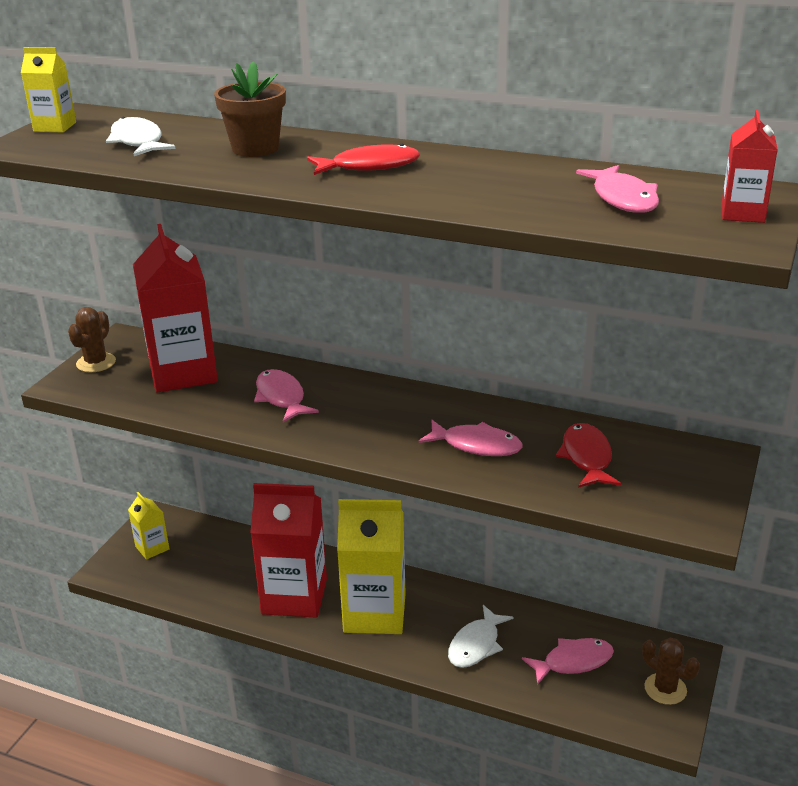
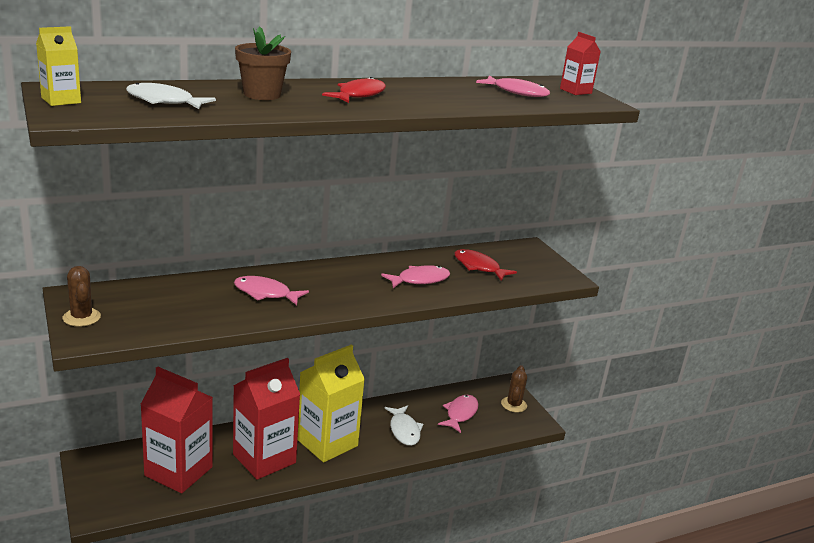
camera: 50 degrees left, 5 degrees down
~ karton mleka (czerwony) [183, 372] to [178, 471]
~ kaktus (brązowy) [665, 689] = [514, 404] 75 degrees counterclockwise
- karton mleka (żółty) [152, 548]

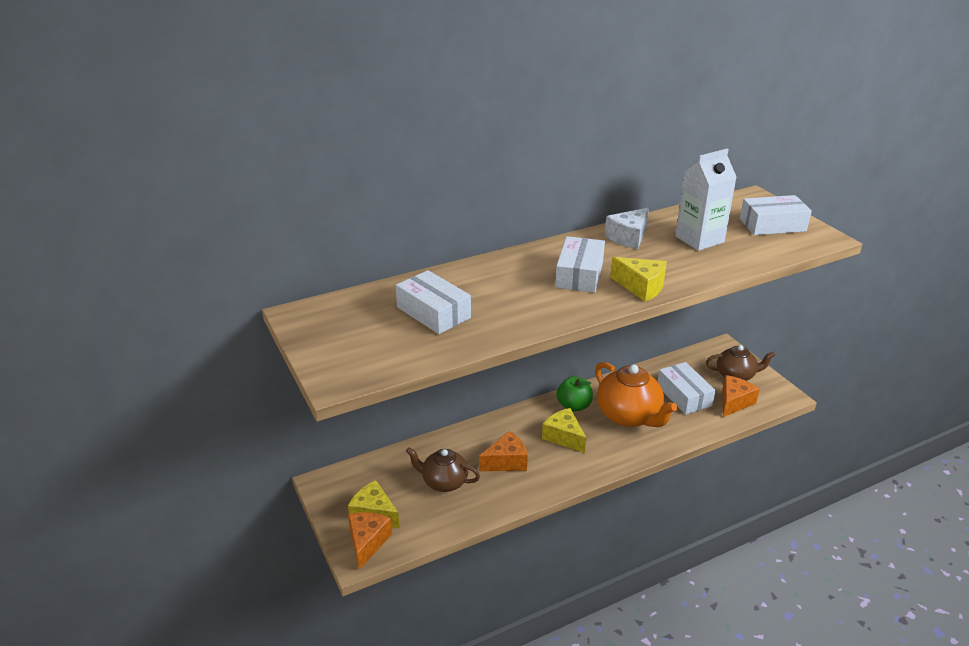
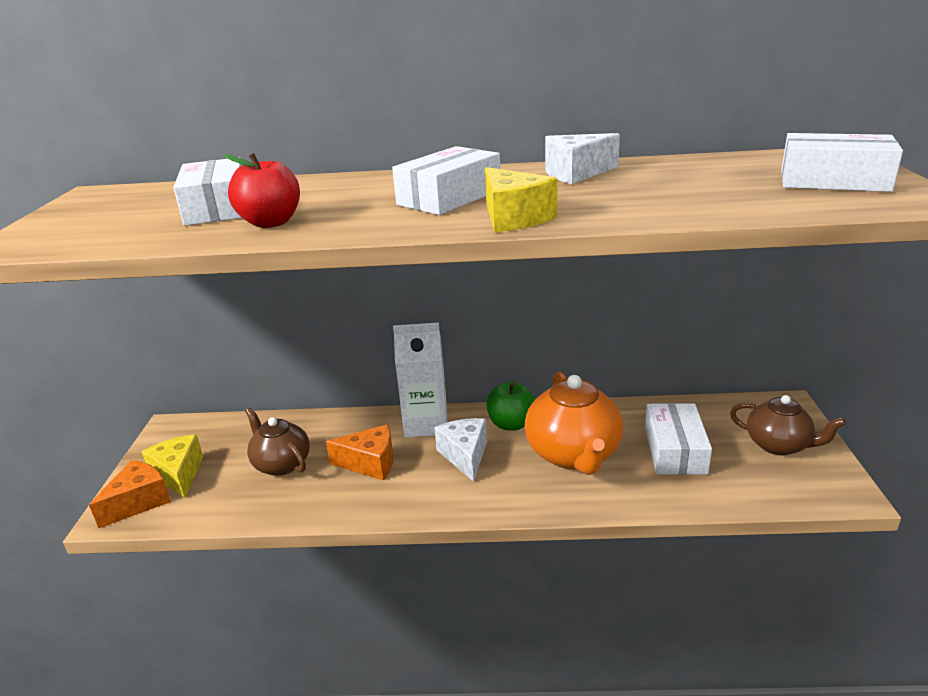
camera: 30 degrees right, 5 degrees down
+ jabłko (czerwony) [271, 223]
~ karton mleka (biały) [699, 239] to [426, 424]
~ ser (żółty) [563, 437] to ser (biały) [465, 455]
- ser (pomarańczowy) [734, 402]

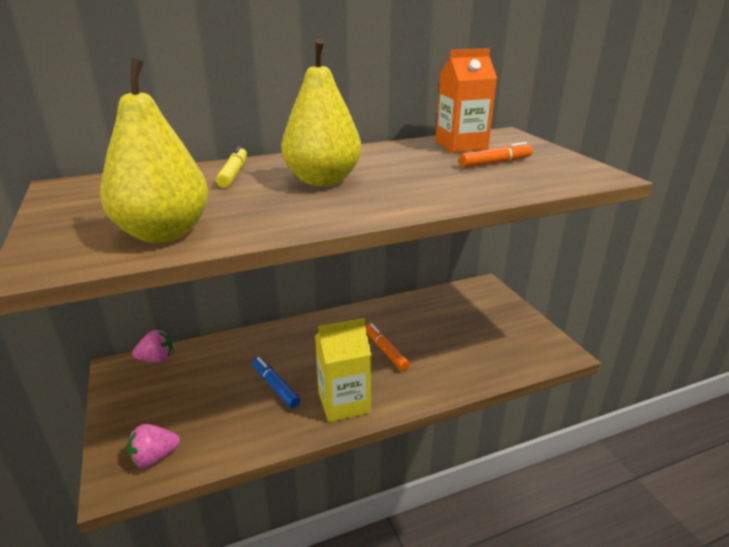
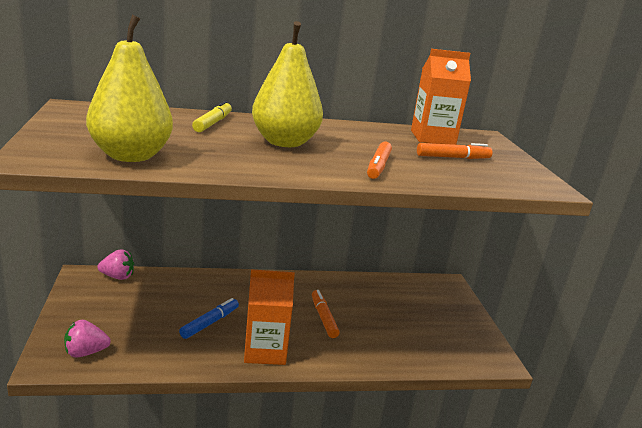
camera: 10 degrees right, 5 degrees down
~ flamaster (niebieski) [275, 386] = [210, 323] 60 degrees clockwise
~ karton mleka (żółty) [344, 402] to karton mleka (pomarańczowy) [265, 351]
+ flamaster (pomarańczowy) [378, 166]

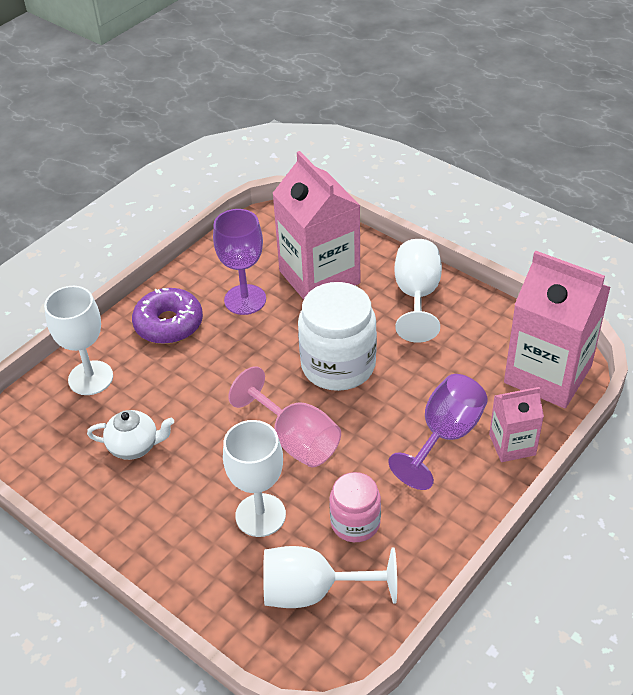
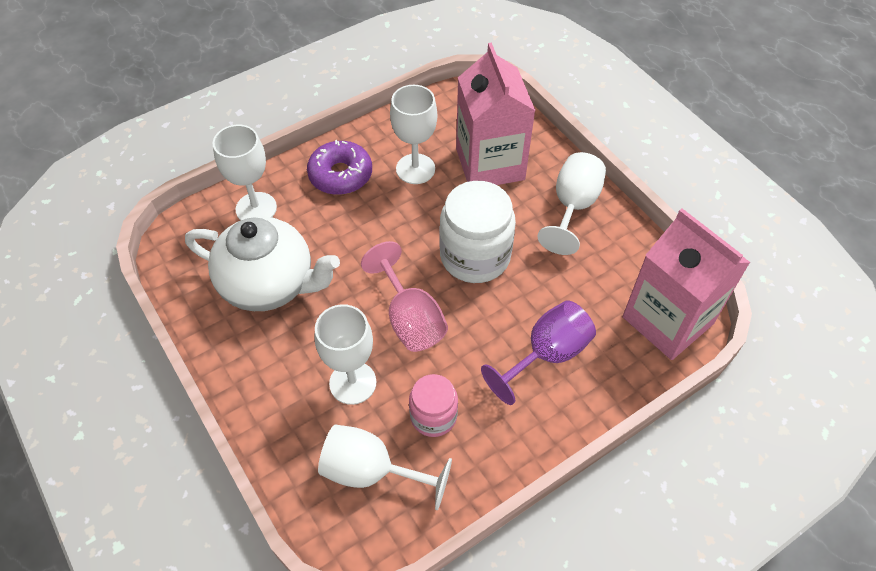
camera: 15 degrees right, 10 degrees up
~ imbryk (biały) [135, 446] = [269, 284] x2.03
~ kielich (fioletowy) [245, 300] to kielich (biały) [415, 169]
- karton mleka (różowy) [512, 444]

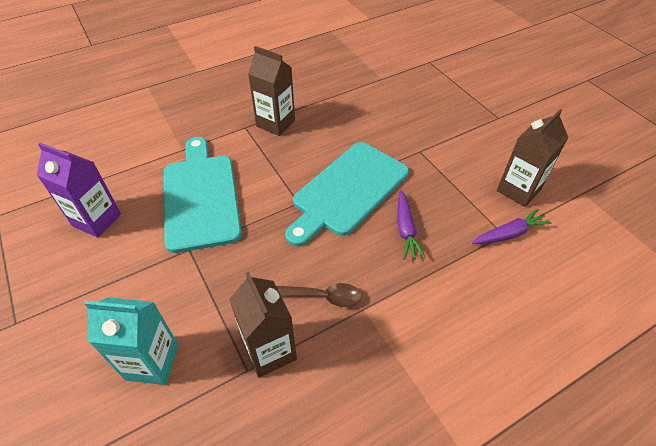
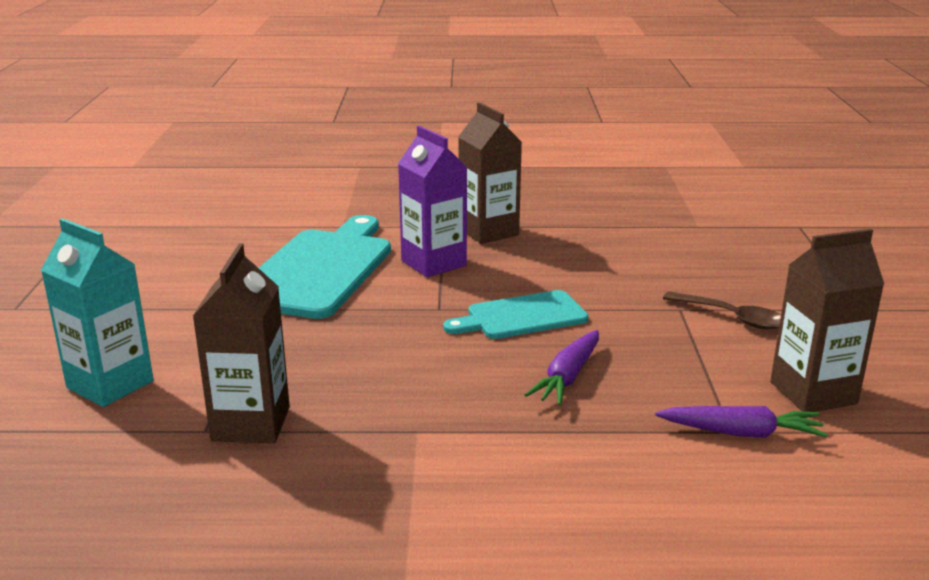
camera: 30 degrees right, 25 degrees down
~ karton mleka (fioletowy) [97, 220] to [433, 263]
~ deska do krojenia (turkusowy) [348, 190] = [521, 316] x0.58
~ łyżka (brązowy) [323, 296] to [731, 317]

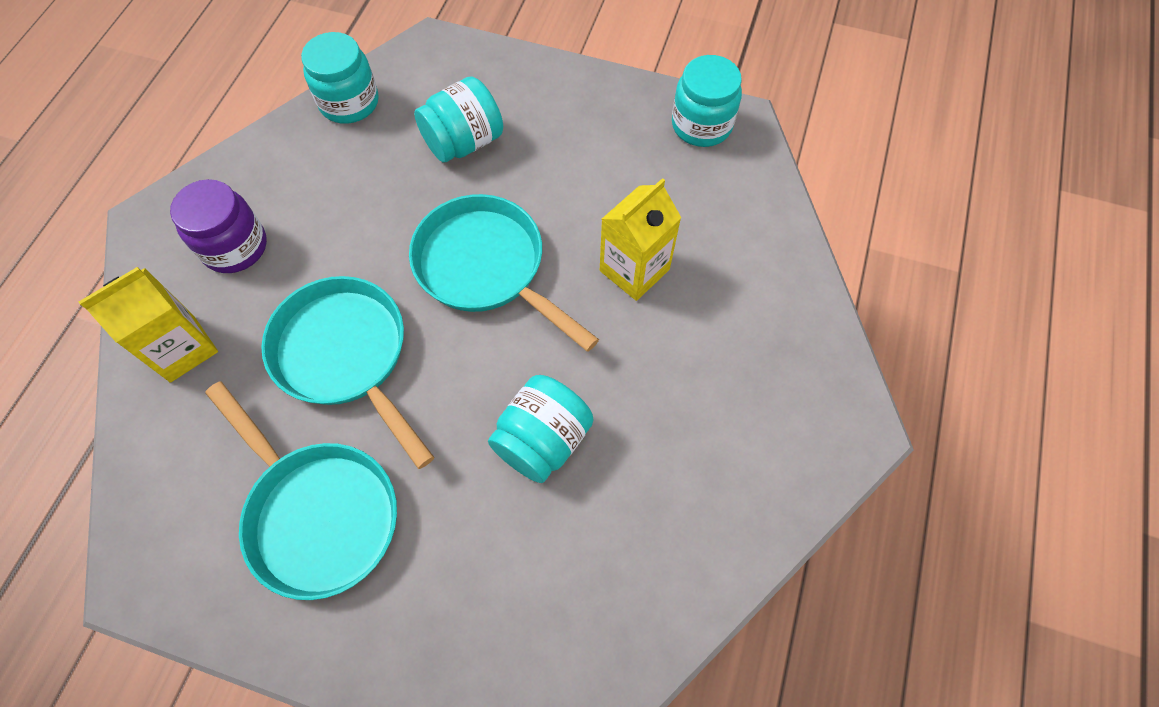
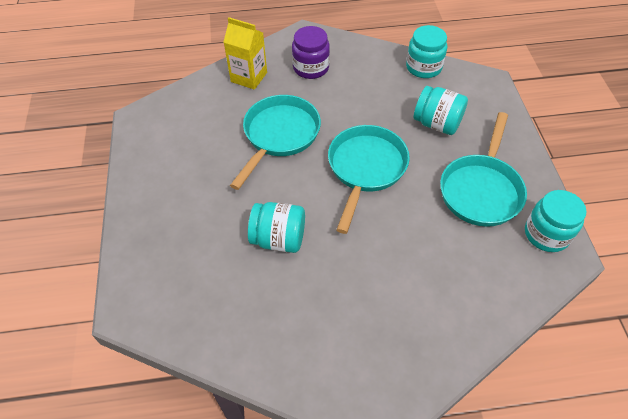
camera: 65 degrees right, 10 degrees down
~ patelnia (turkusowy) [318, 513] to [481, 190]
- karton mleka (żółty) [634, 270]

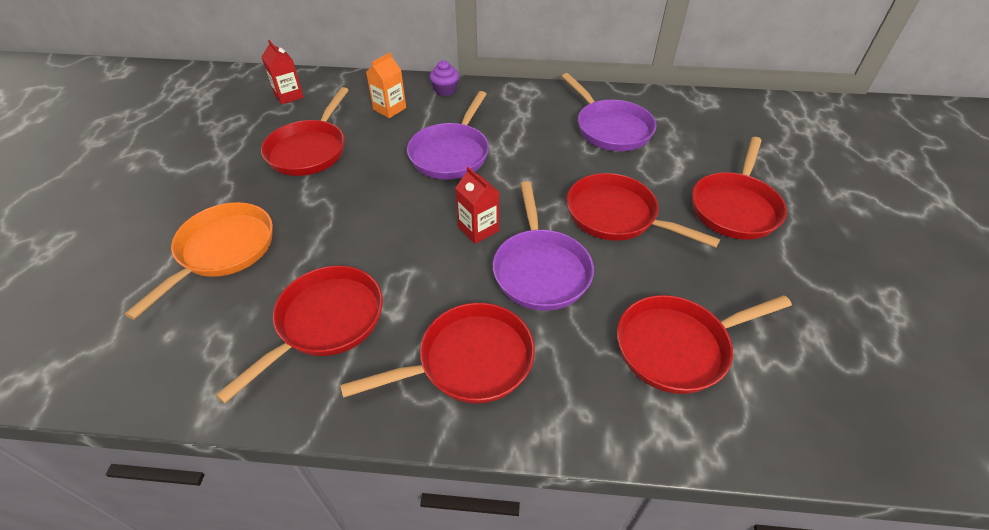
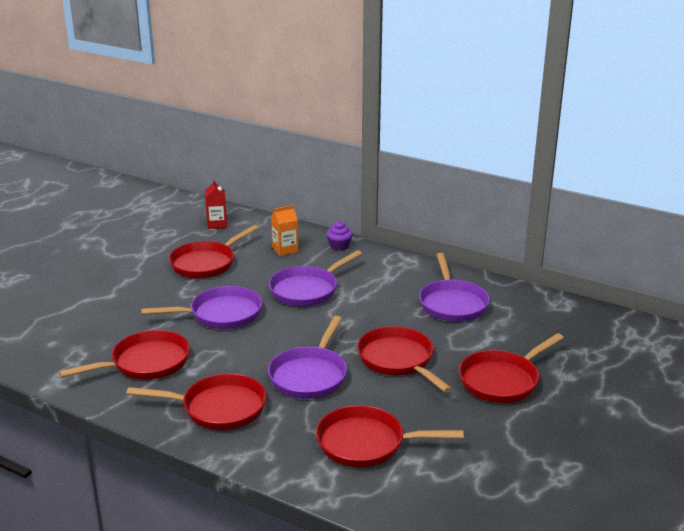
camera: 25 degrees right, 20 degrees down
+ patelnia (fioletowy) [221, 314]
- patelnia (pomarańczowy) [223, 251]
- karton mleka (czerwony) [478, 229]

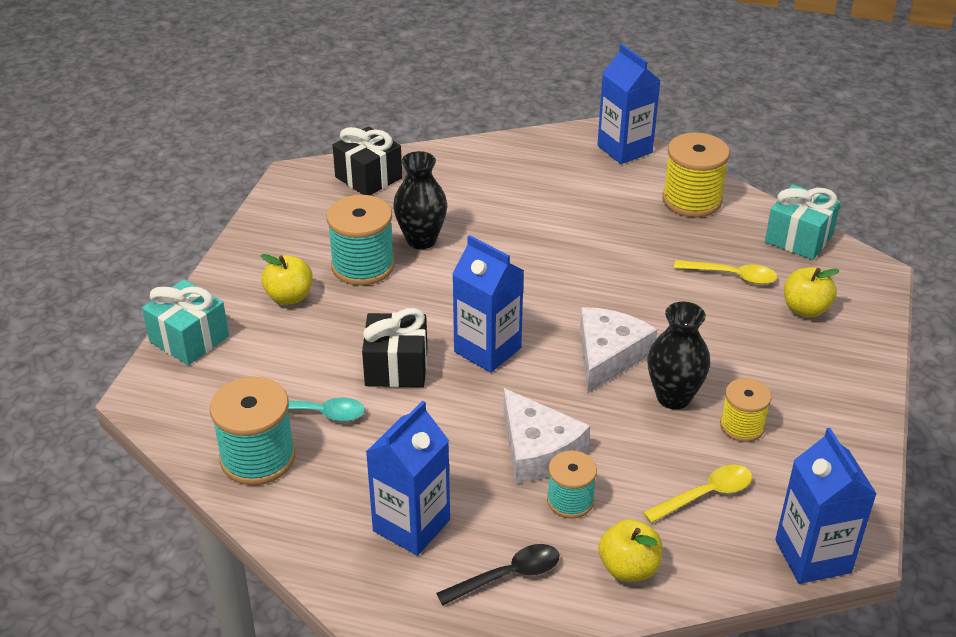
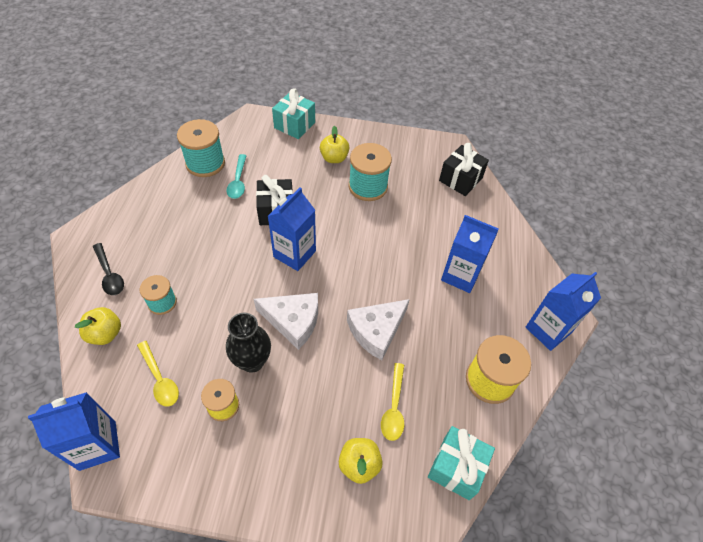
camera: 80 degrees right, 15 degrees up
~ ser (biały) [538, 450] to [376, 331]
~ karton mleka (niebieski) [411, 525] to [460, 275]
- wazon (czarny) [421, 240]

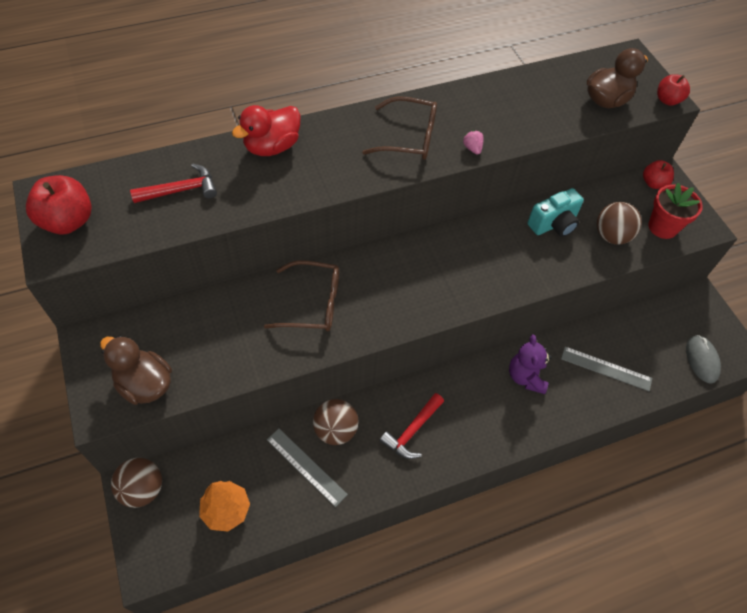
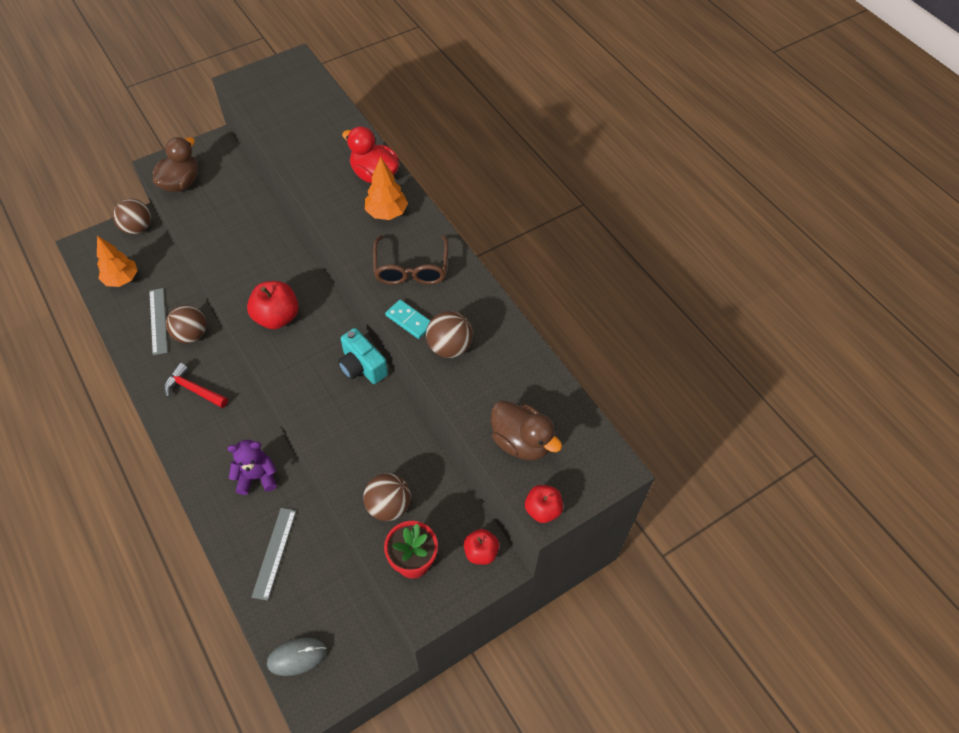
camera: 80 degrees right, 0 degrees up
~ linijka (szary) [306, 466] = [158, 321] 45 degrees counterclockwise
~ jabłko (czerwony) [68, 221] to [277, 317]
~ aparat fotograficzny (turkusowy) [553, 224] to [362, 366]
+ drzewko (pomarańczowy) [387, 213]
~ truskawka (różowy) [472, 148] to kostka domina (turkusowy) [409, 320]
+ piłka (brązowy) [449, 347]
- młotek (czerwony) [181, 190]
- okulary (brązowy) [313, 303]

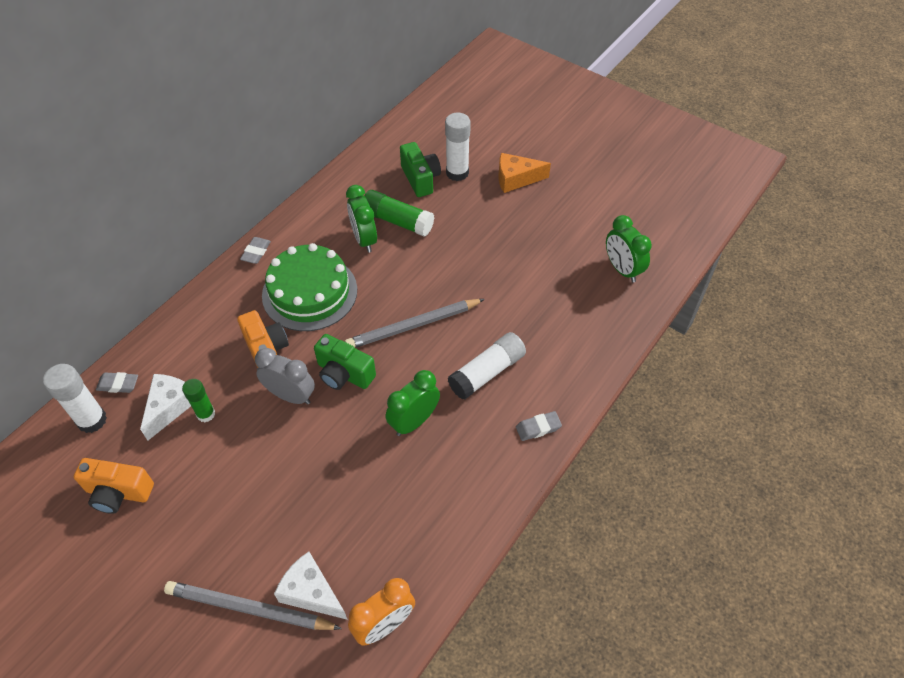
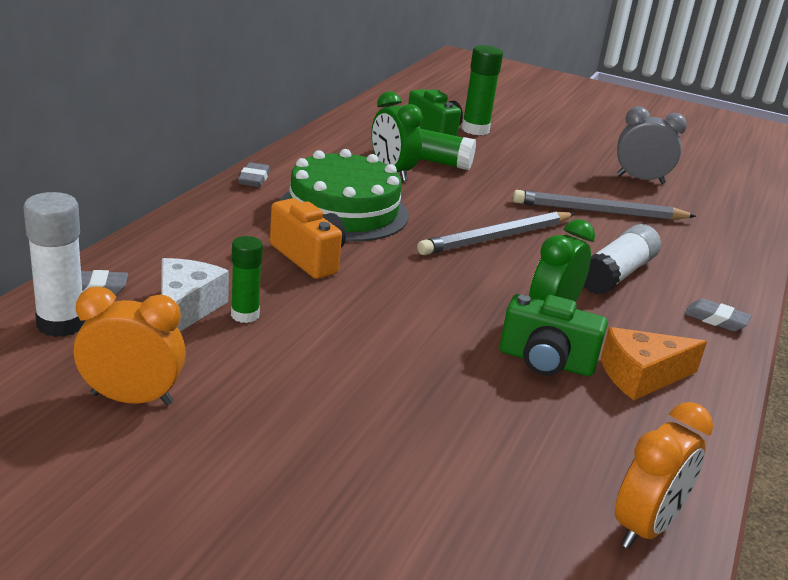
camera: 15 degrees left, 25 degrees down
~ aparat fotograficzny (pomarańczowy) [118, 493] to budzik (pomarańczowy) [132, 399]
~ klej w sztyfcie (biały) [457, 173] to klej w sztyfcie (zielony) [475, 130]
~ aparat fotograficzny (zielony) [344, 374] to [546, 361]
~ ołówek (szary) [249, 608] to [599, 211]
~ ser (pomarańczowy) [516, 179] to [641, 376]
~ budzik (szary) [291, 395] to [640, 179]
~ gumka do mazania (szary) [538, 428] = [716, 320] 60 degrees clockwise
- ser (biały) [311, 592]
- budzik (zielony) [622, 269]

